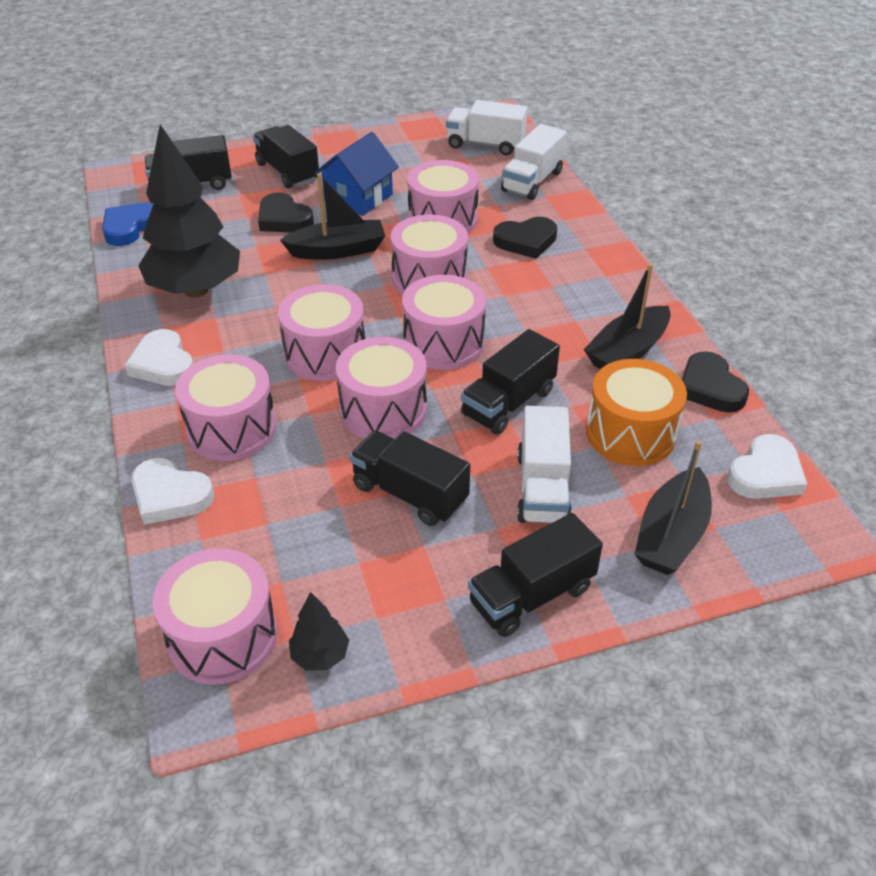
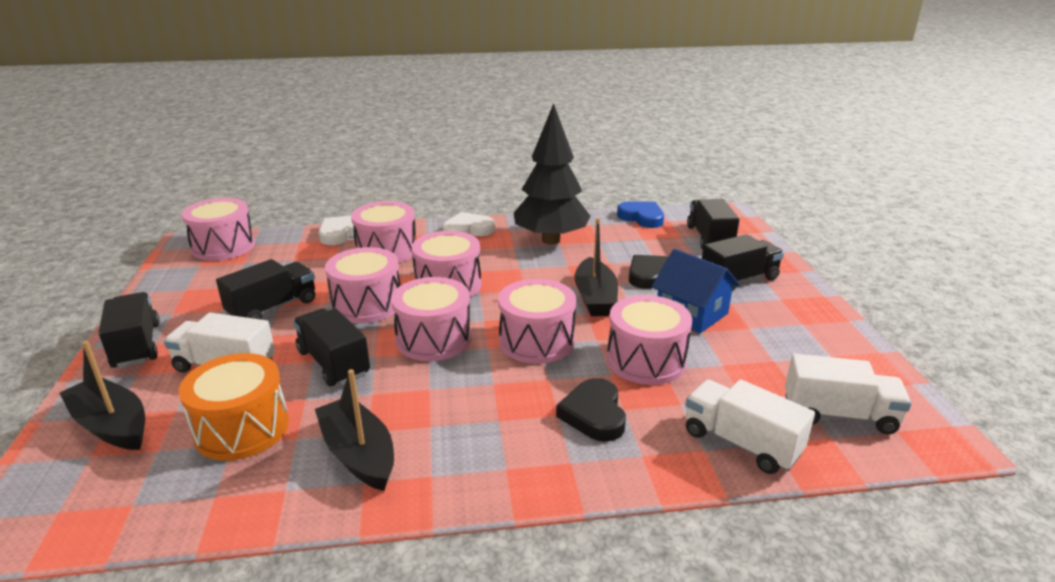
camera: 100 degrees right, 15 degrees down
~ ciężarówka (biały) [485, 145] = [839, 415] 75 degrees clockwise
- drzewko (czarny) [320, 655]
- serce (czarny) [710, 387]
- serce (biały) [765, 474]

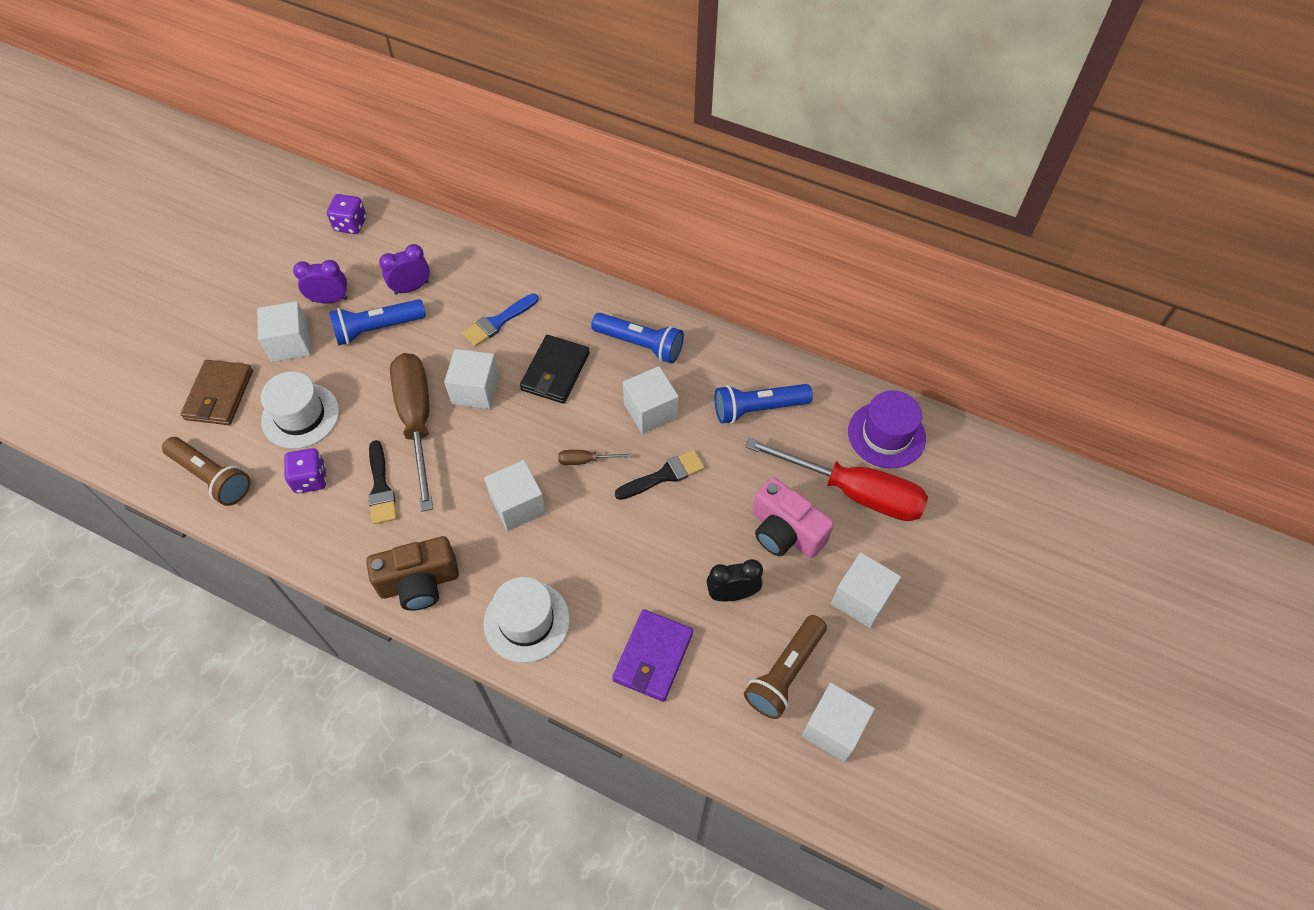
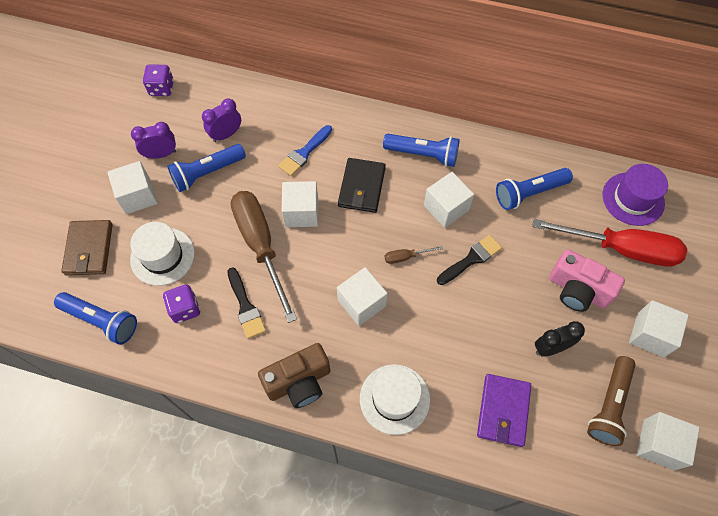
camera: 10 degrees left, 5 degrees up
~ latarka (brązowy) [212, 477] to latarka (niebieski) [101, 321]

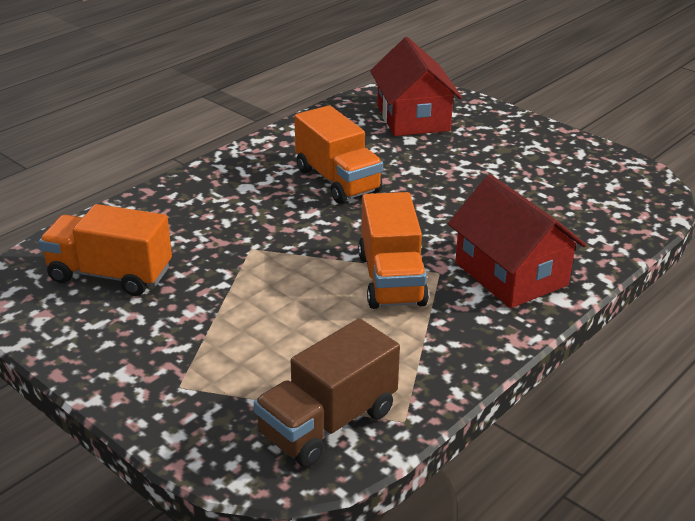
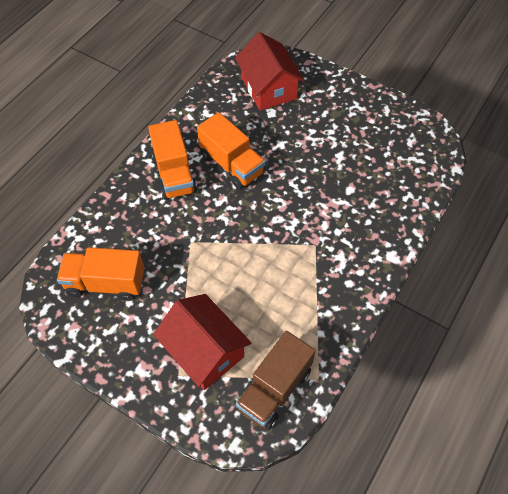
camera: 10 degrees left, 25 degrees up
~ ciężarówka (pomarańczowy) [391, 280] to [174, 174]
~ domek (czerwony) [511, 274] to [204, 351]

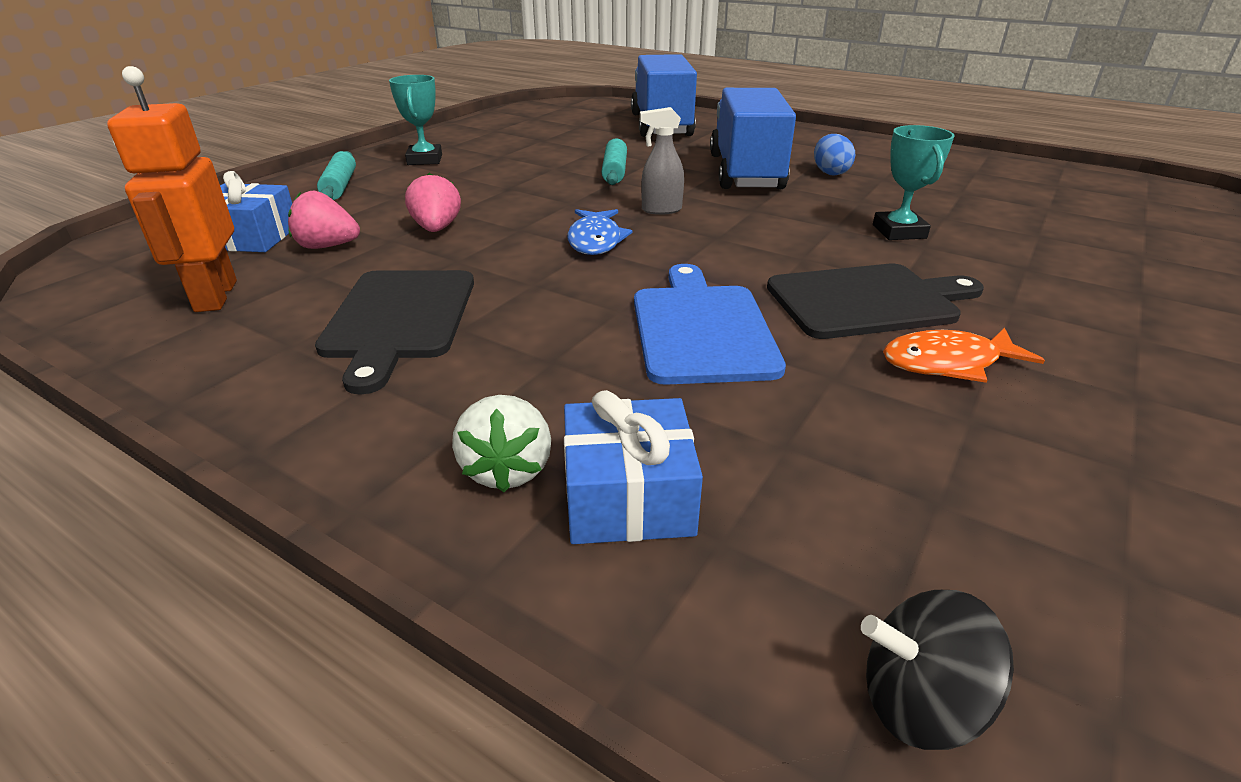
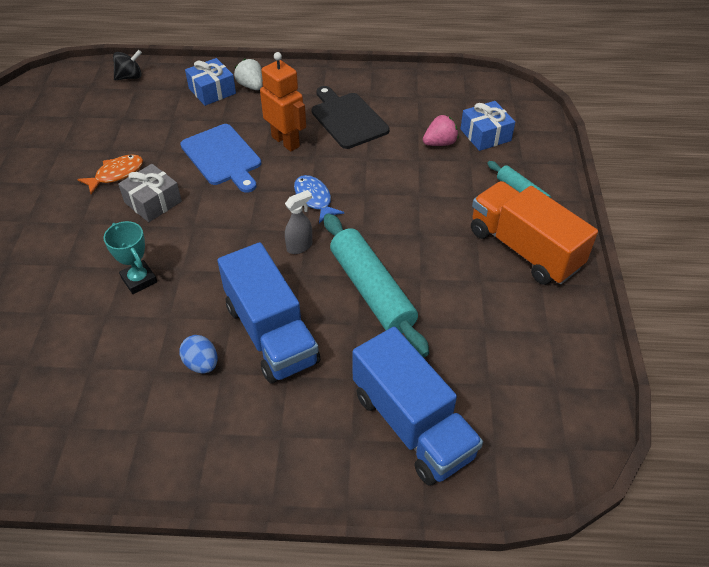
camera: 150 degrees right, 15 degrees up
~ deska do krojenia (czarny) [867, 301] to prezent (szary) [153, 202]
~ robot (pomarańczowy) [215, 296] to [286, 141]
~ wałek do ciasta (turkusowy) [615, 171] = [371, 291] x1.85
~ puchar (turkusowy) [425, 160] to ciężarówka (pomarańczowy) [524, 249]
- truskawka (różowy) [436, 229]

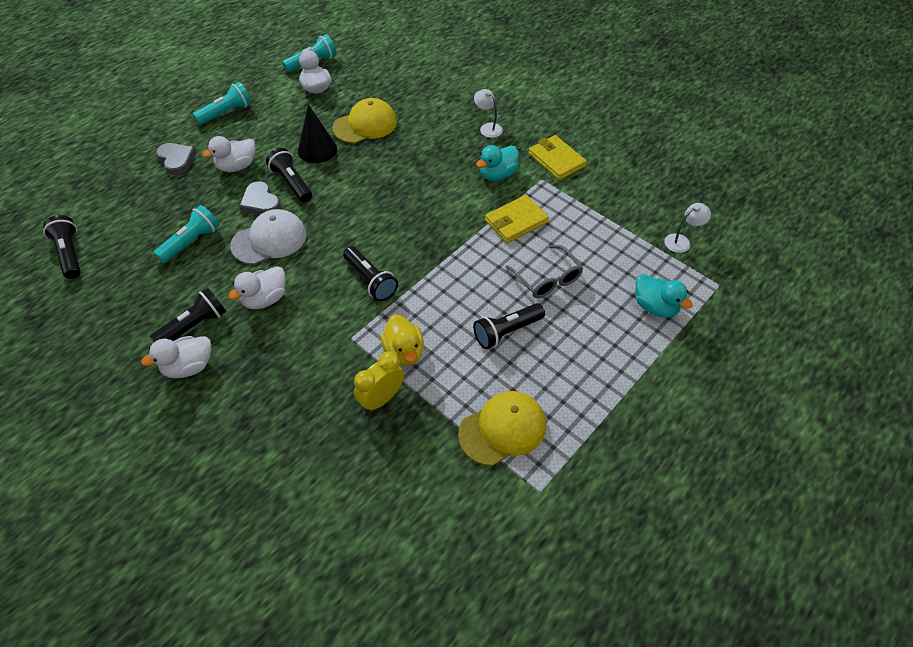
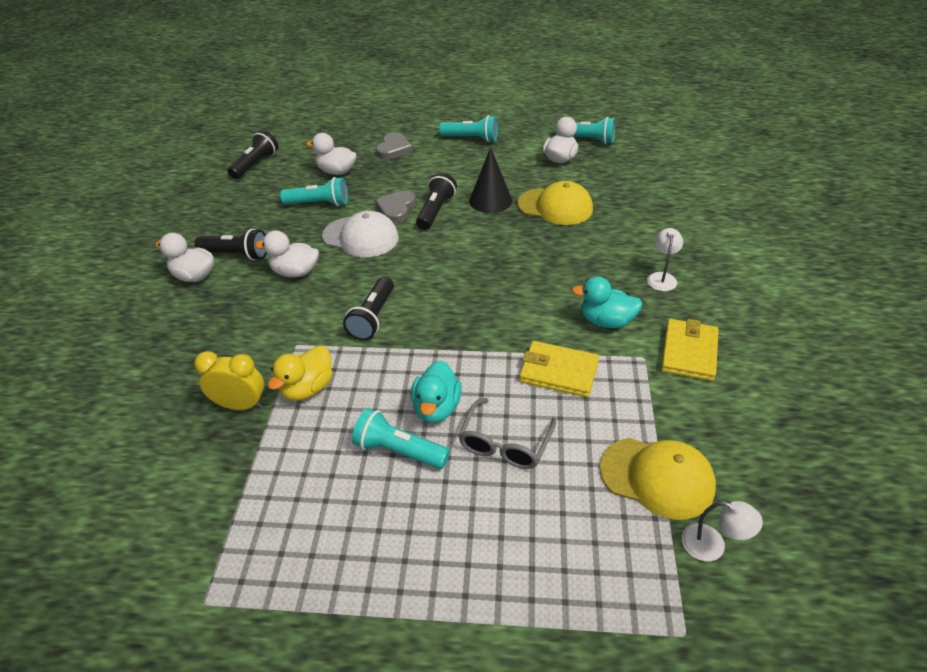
camera: 55 degrees right, 10 degrees down
~ kaczka (biały) [237, 166] to [337, 171]
~ latarka (czarny) [506, 331] to latarka (turkusowy) [399, 451]
~ kaczka (turkusowy) [655, 307] to [436, 408]
~ czapka (żółty) [502, 429] to [657, 477]

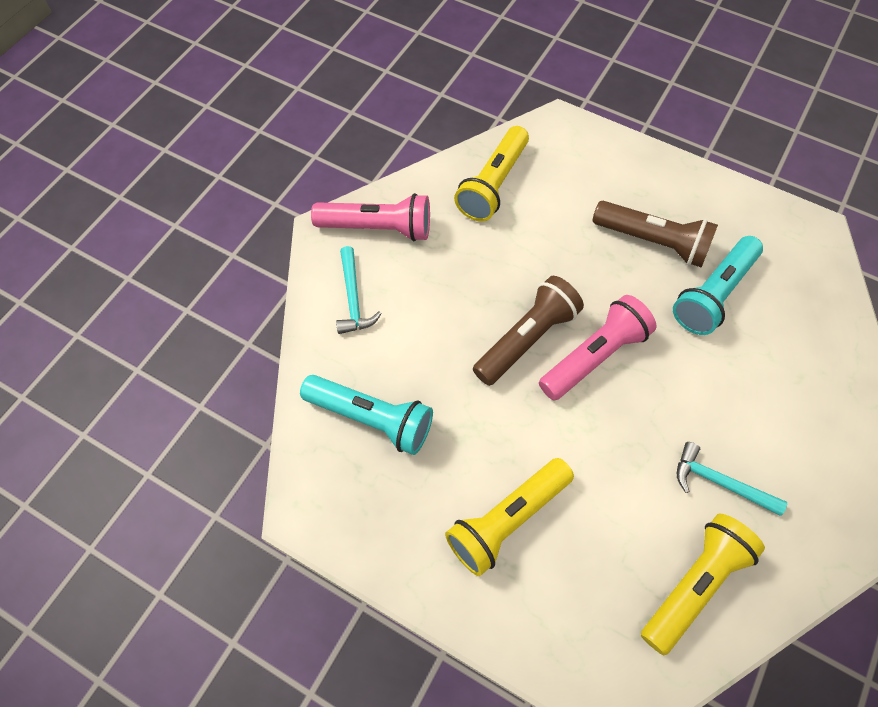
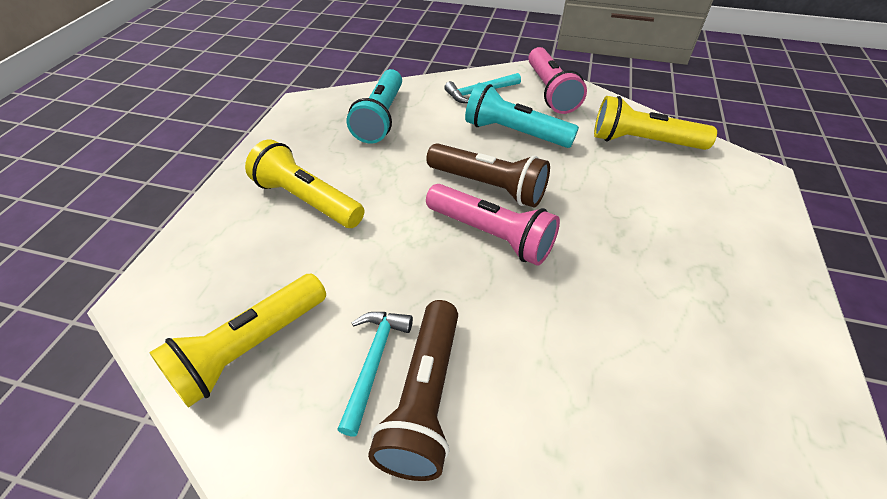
camera: 75 degrees right, 15 degrees down
~ latarka (żółty) [694, 585] = [250, 348] 105 degrees clockwise
~ latarka (brązowy) [653, 242] to [425, 398]
~ latarka (turkusowy) [713, 294] to [514, 133]

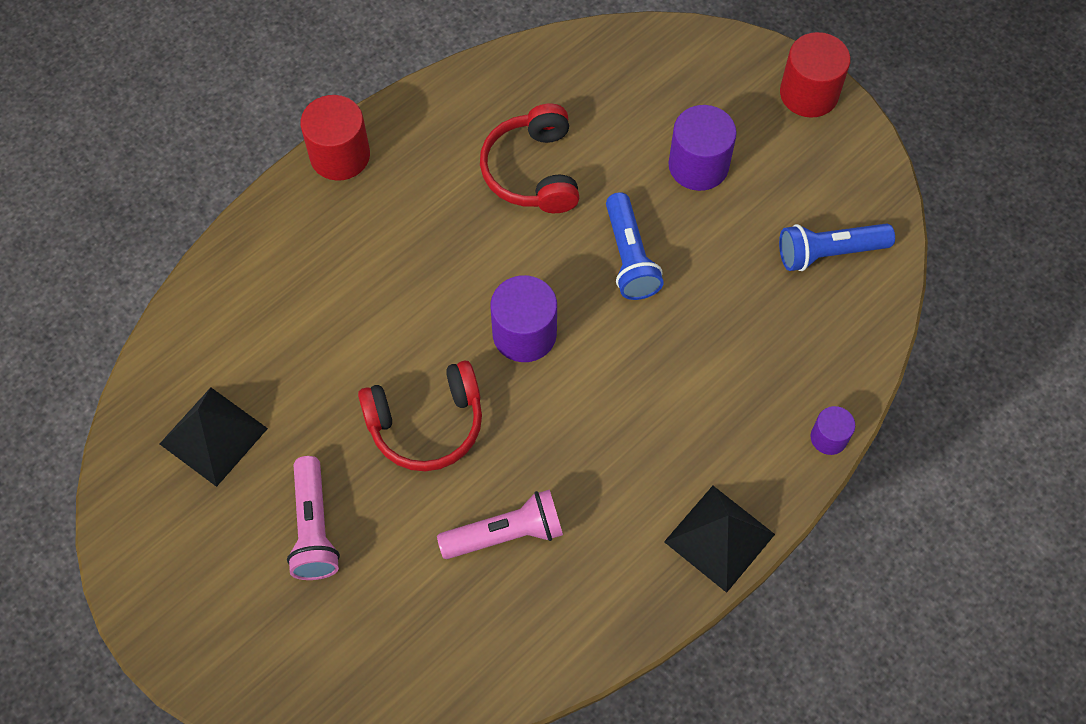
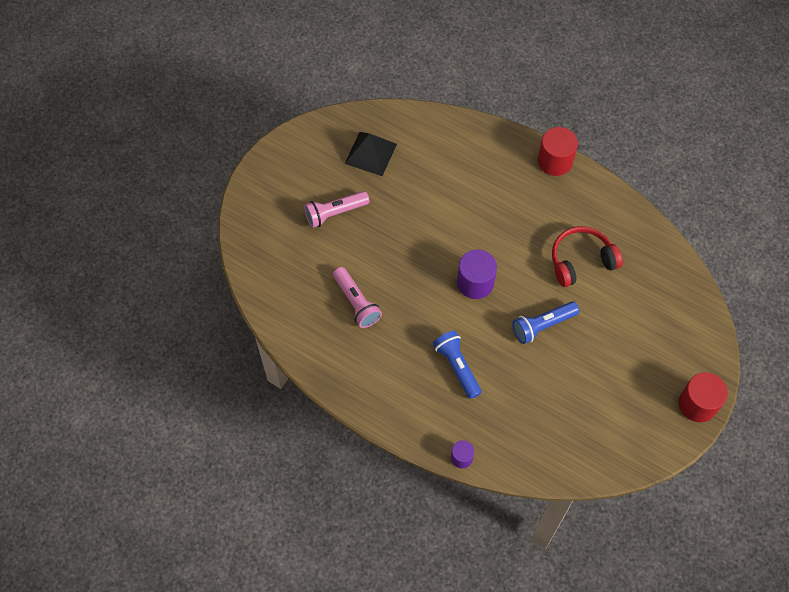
camera: 75 degrees right, 0 degrees up
~ latarka (niebieski) [829, 252] to [457, 367]
- słuchawki (czerwony) [426, 424]
- piramida (czarny) [719, 538]
- walec (fioletowy) [698, 165]

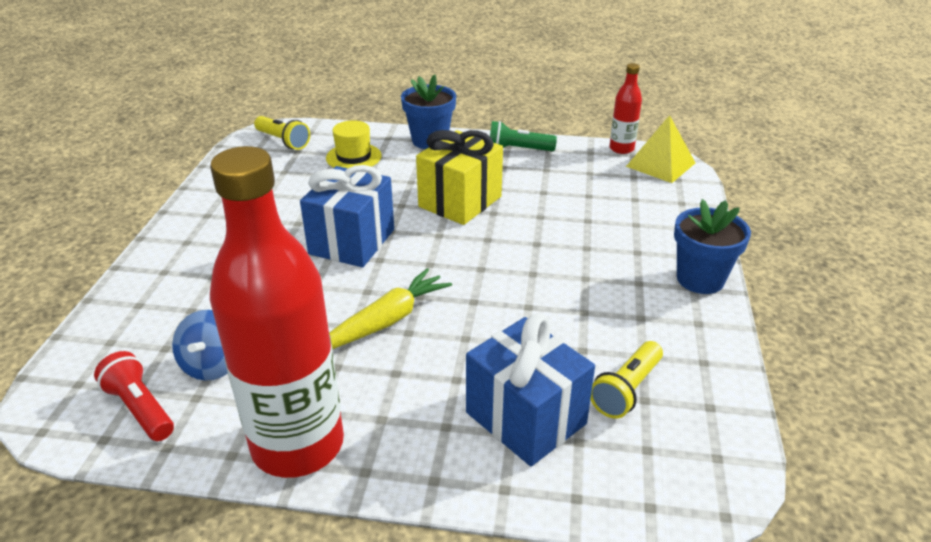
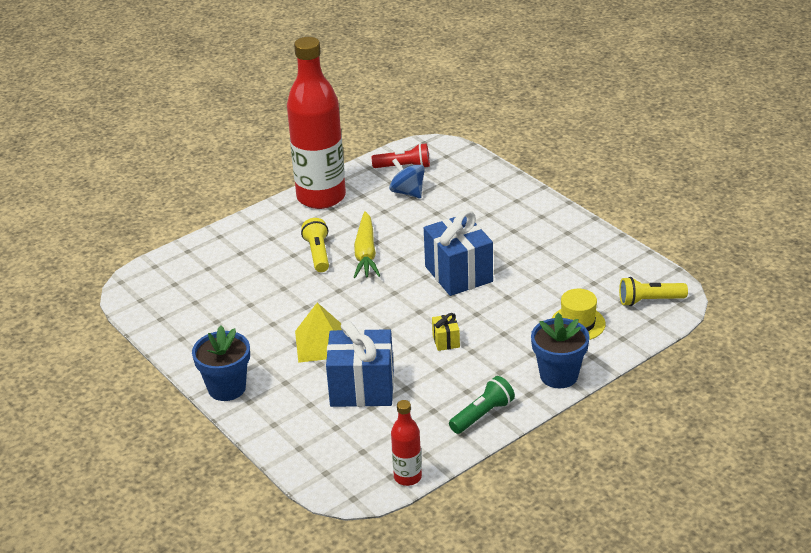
camera: 135 degrees right, 0 degrees up
~ piramida (żółty) [660, 164] to [321, 343]
~ latarka (żółty) [626, 390] to [318, 254]
~ prezent (niebieski) [525, 418] to [362, 388]
~ prezent (żółty) [460, 201] = [446, 341] x0.44

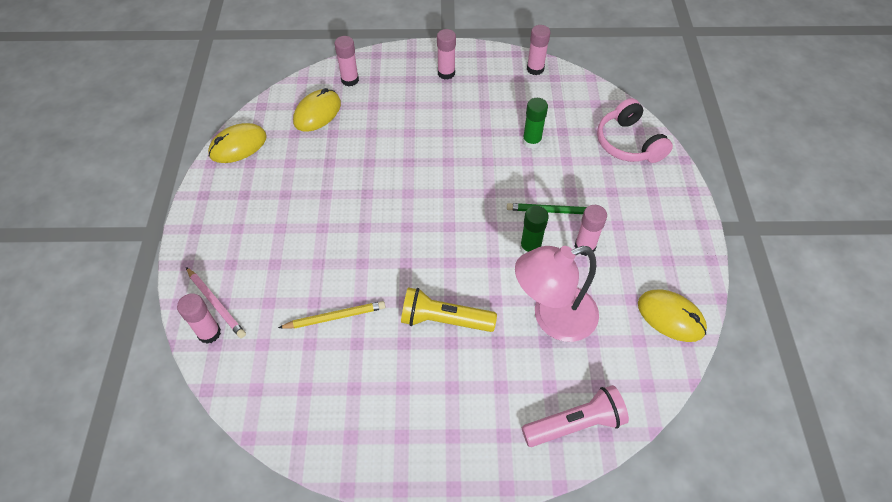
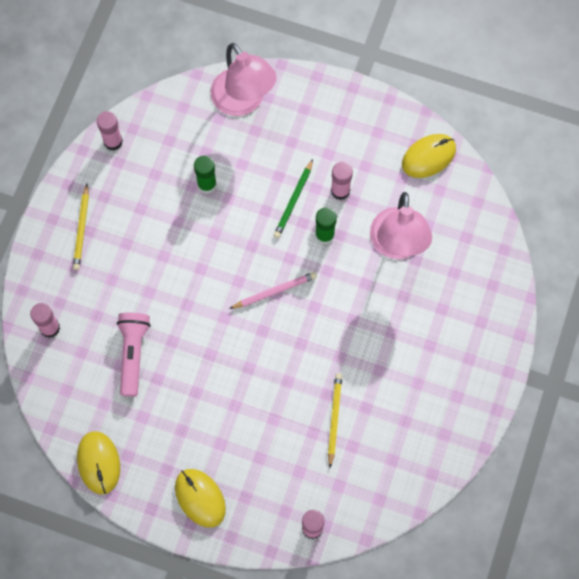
camera: 70 degrees left, 15 degrees up
~ klej w sztyfcie (różowy) [446, 73] to ołówek (żółty) [82, 229]
~ latarka (różowy) [575, 424] to [133, 354]
~ myszka (żółty) [317, 113] to [200, 498]
~ słuchawki (różowy) [628, 143] to lampka (różowy) [243, 102]
~ ołówek (różowy) [216, 304] to [274, 291]
- latarka (żółty) [444, 320]

